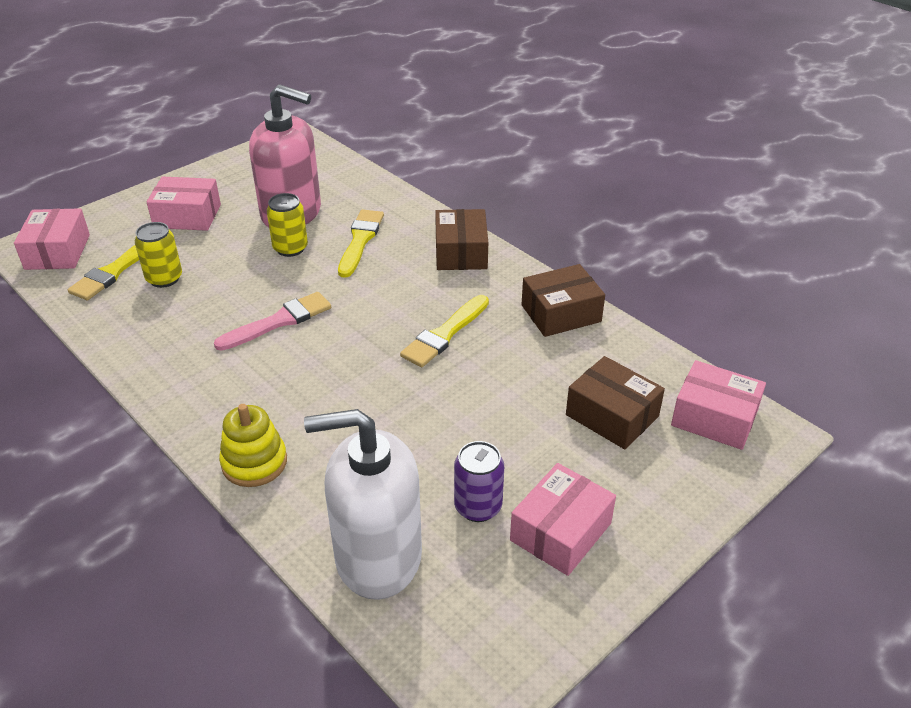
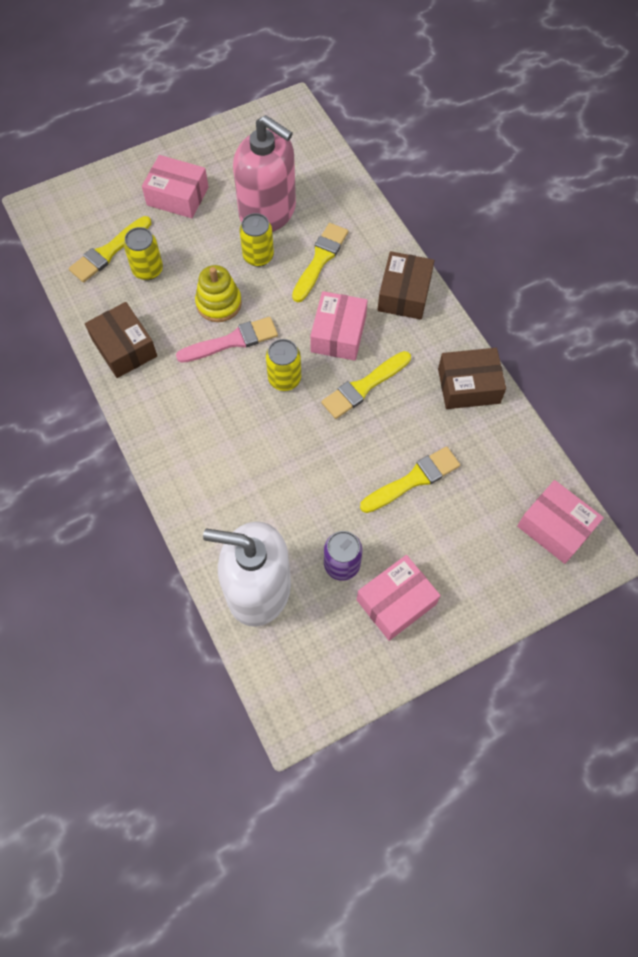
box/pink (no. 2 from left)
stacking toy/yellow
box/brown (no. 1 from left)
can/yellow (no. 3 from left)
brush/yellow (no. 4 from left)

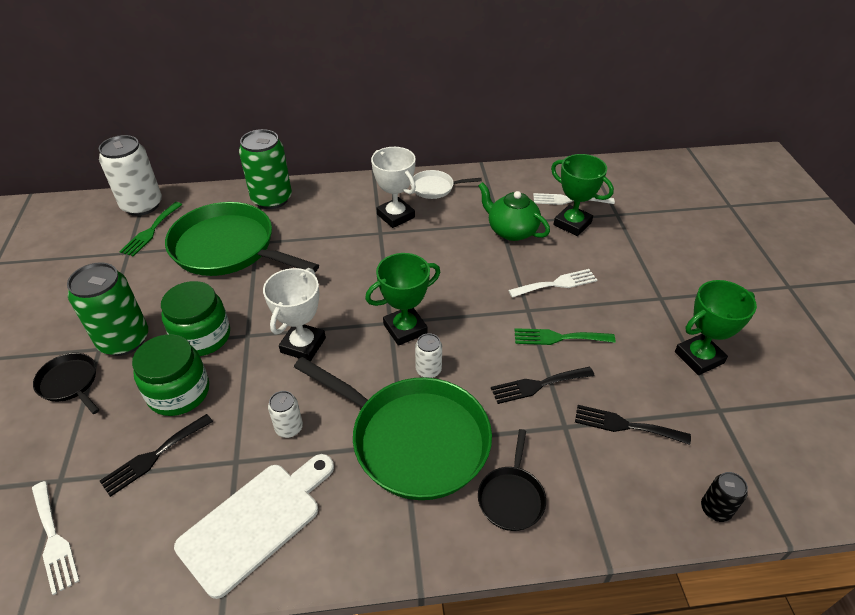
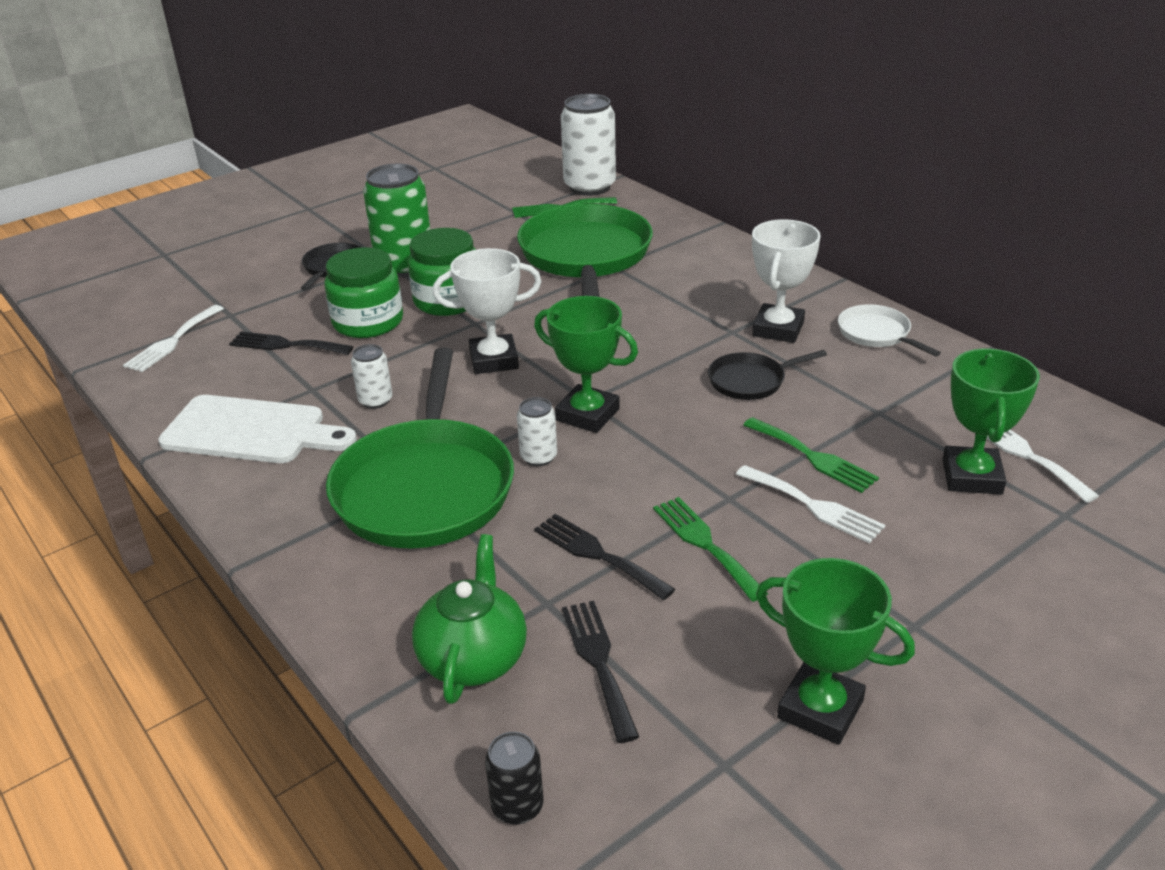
can/green (no. 2 from left in the first image)
teapot/green
pan/black (no. 2 from left)
fork/green (no. 3 from left)

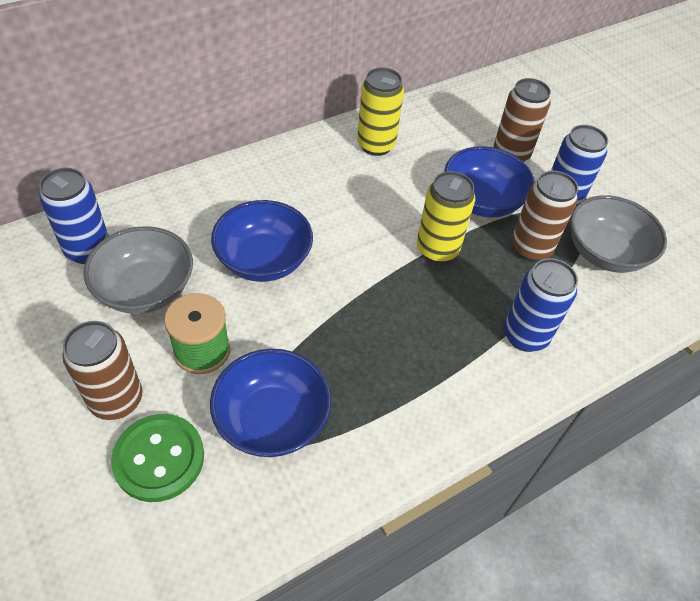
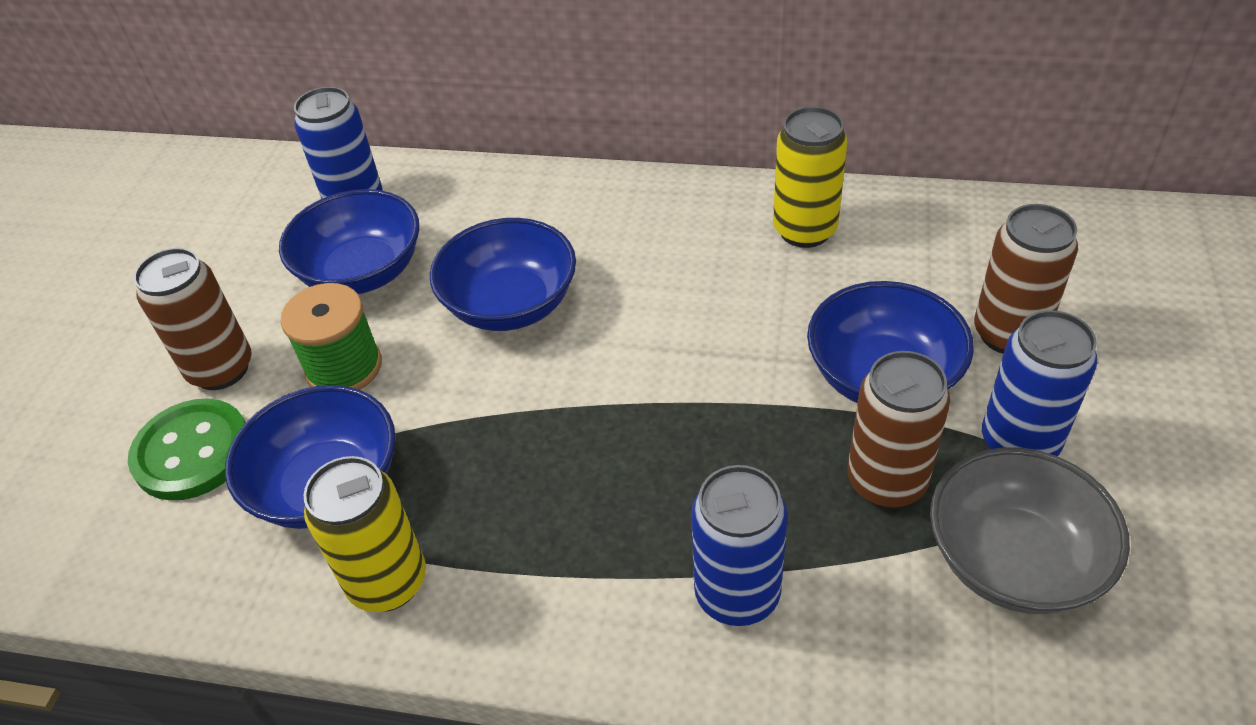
bowl/blue (no. 2 from left)
can/yellow (no. 1 from left)

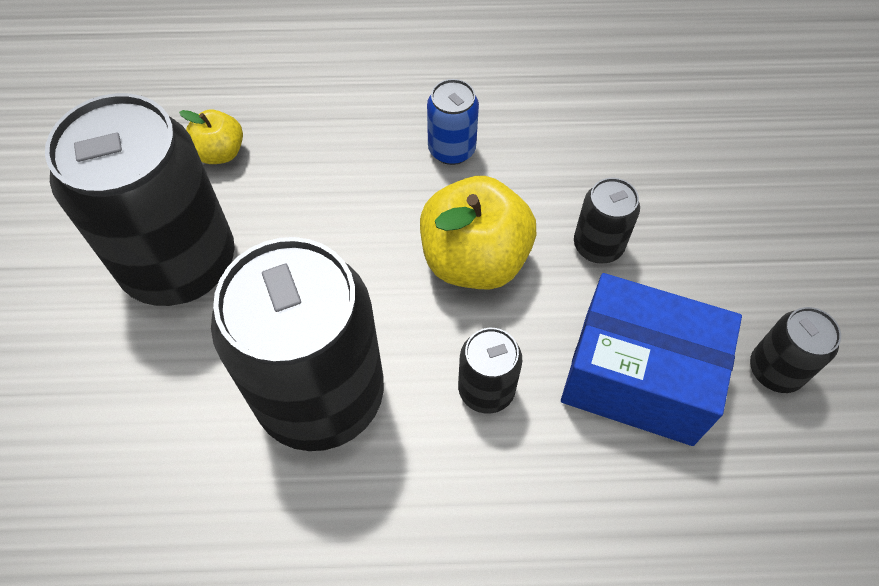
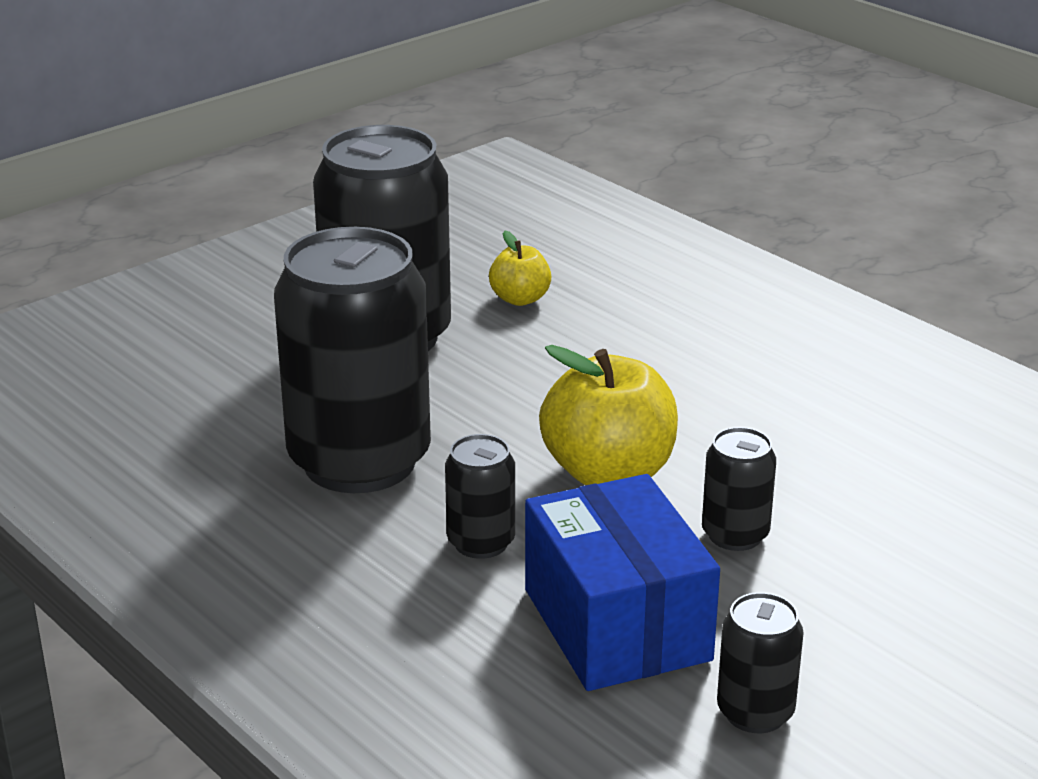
can/blue

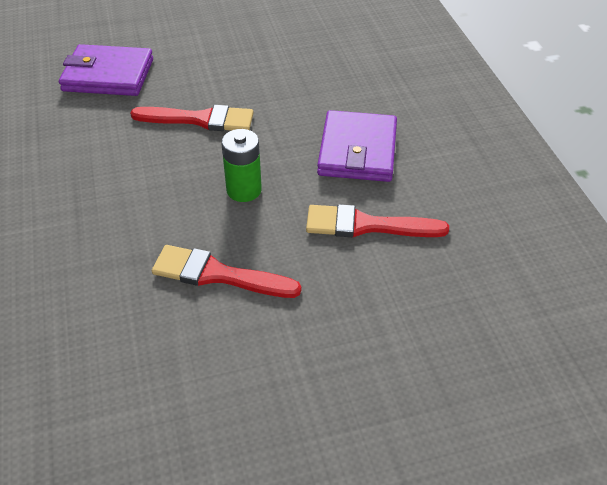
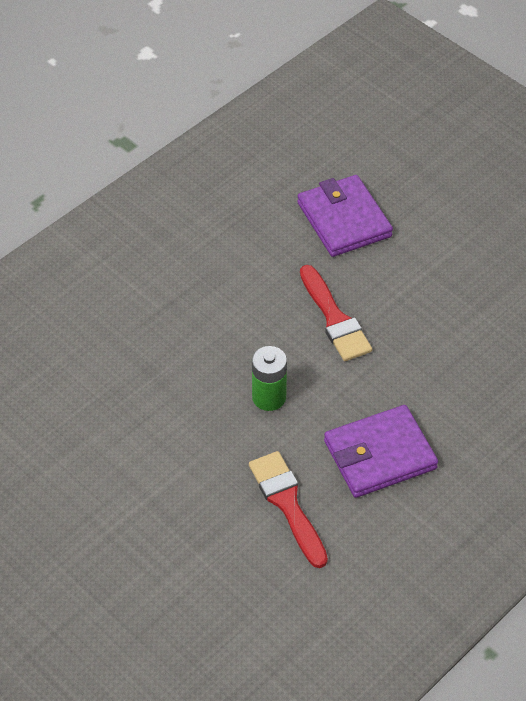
brush/red (no. 2 from left in the first image)

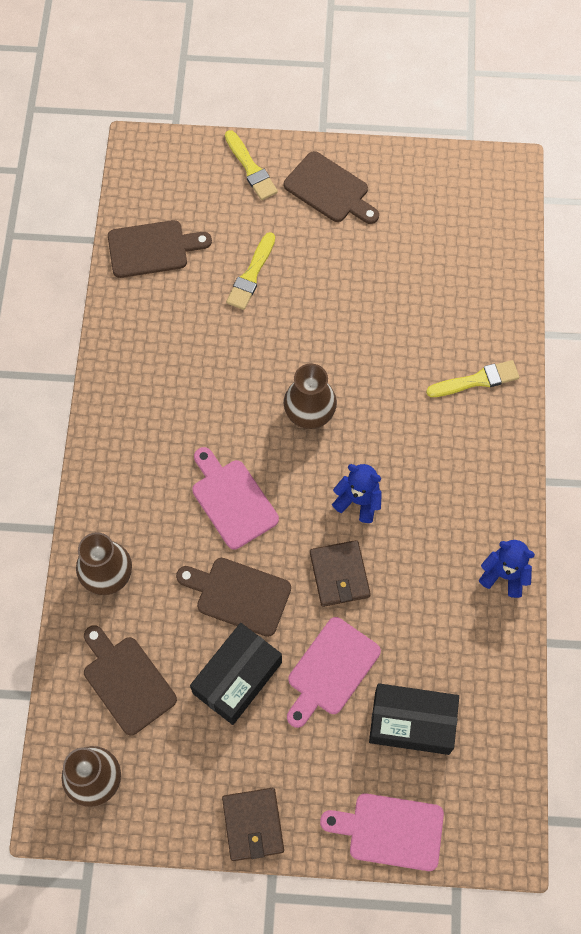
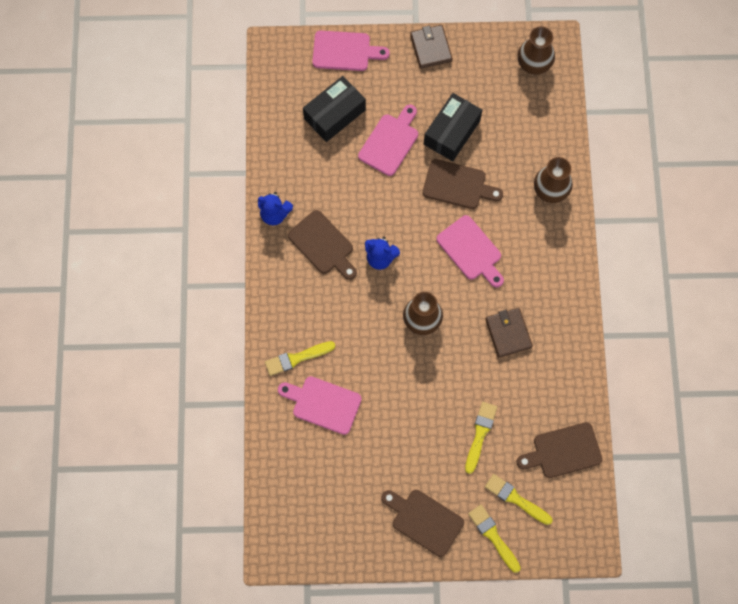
cutting board/brown (no. 1 from left)
wallet/brown (no. 2 from left)
box/black (no. 1 from left)
cutting board/pink (no. 1 from left)
brush/yellow (no. 4 from left)

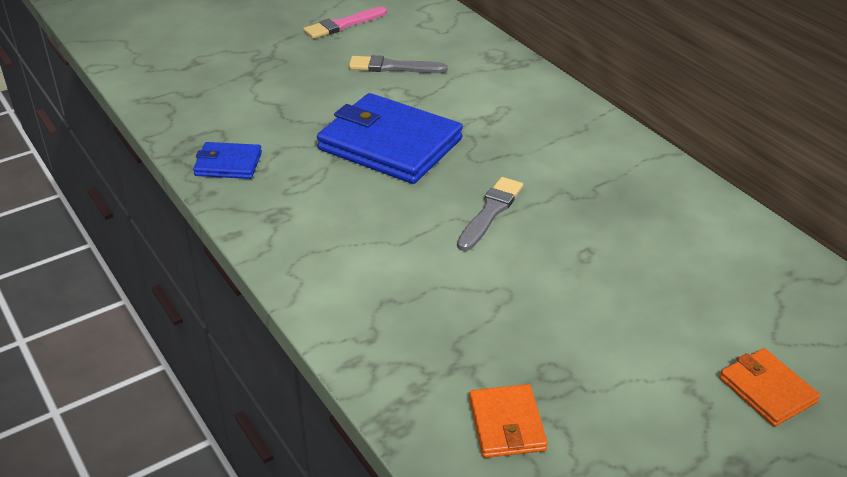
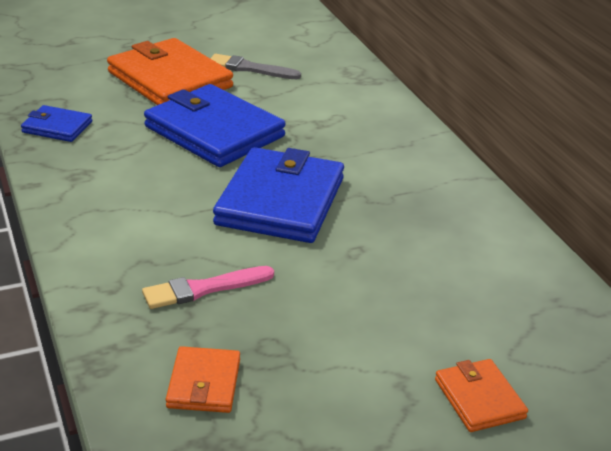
brush/pink
wallet/blue (no. 3 from left)
wallet/orange (no. 1 from left)

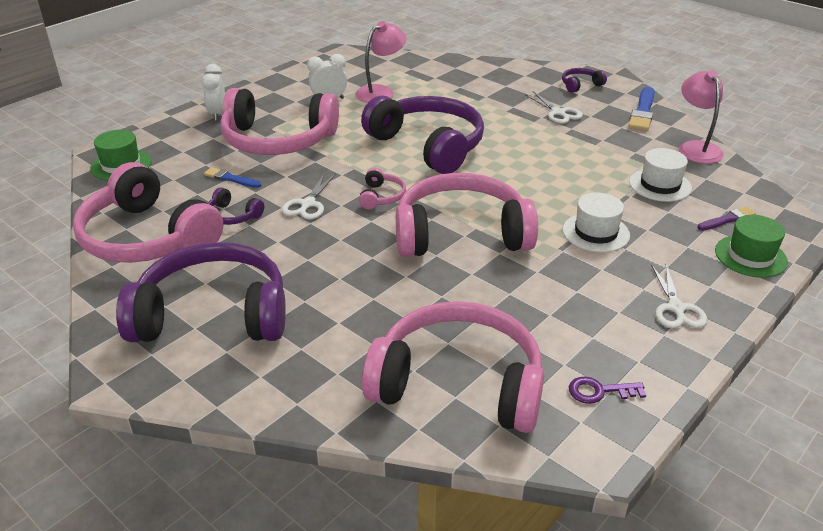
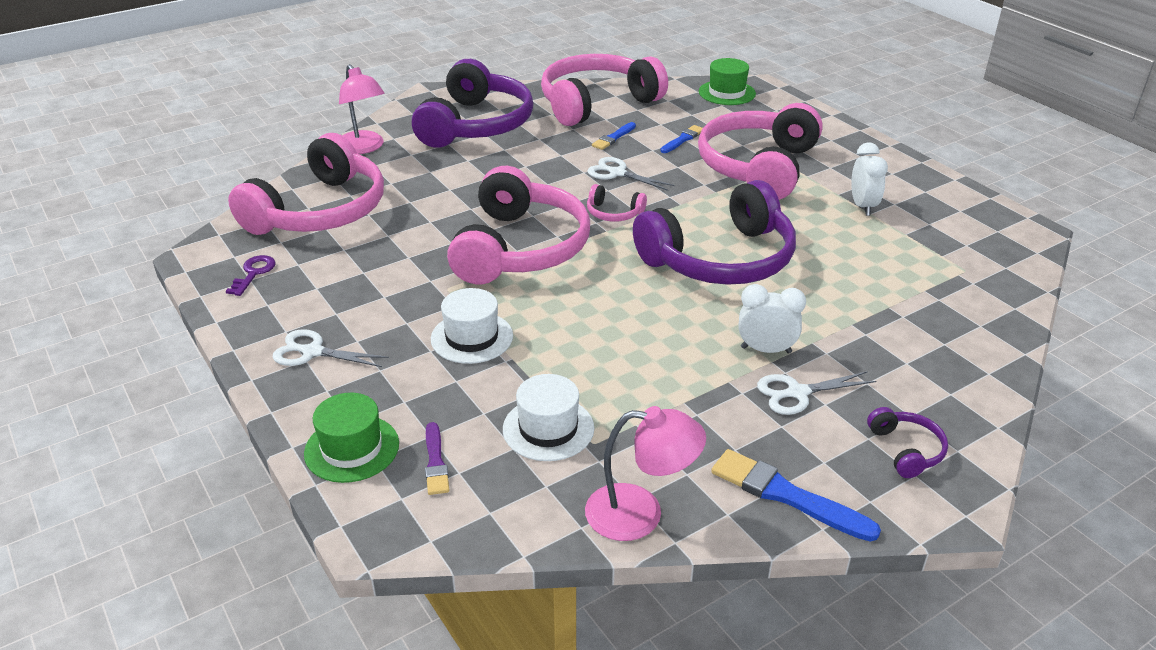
clock/white (no. 1 from left)
brush/blue (no. 1 from left)
lamp/pink (no. 1 from left)

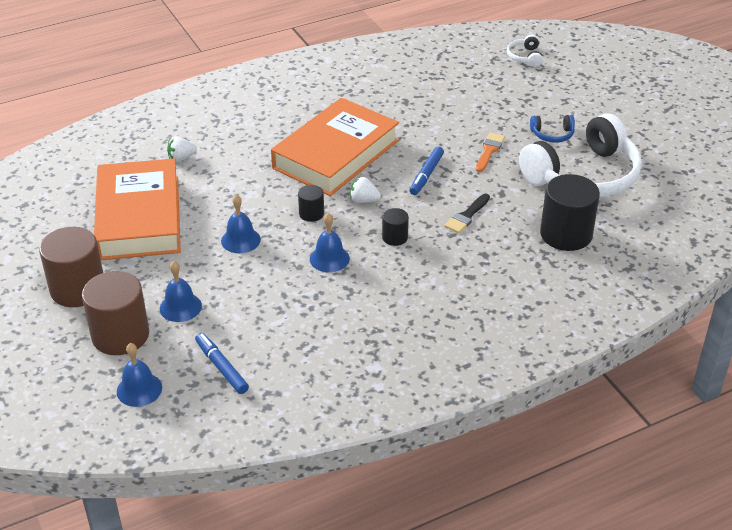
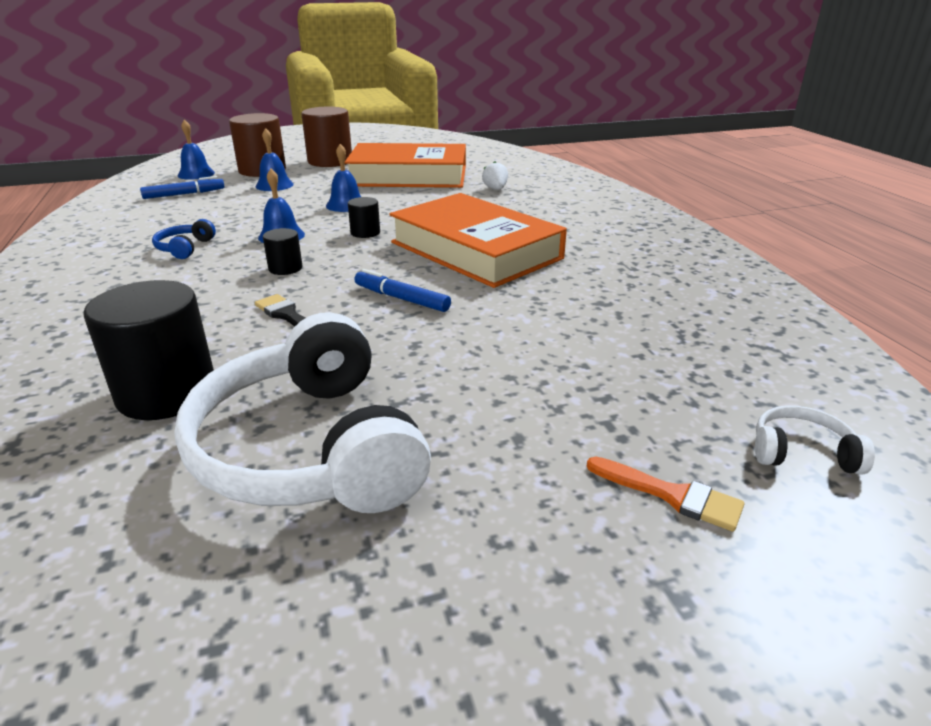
strawberry/white (no. 2 from left in the first image)
brush/orange
headphones/blue

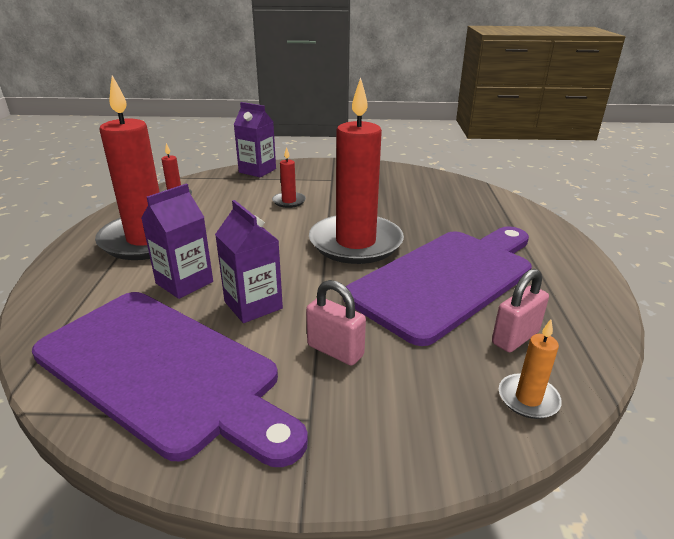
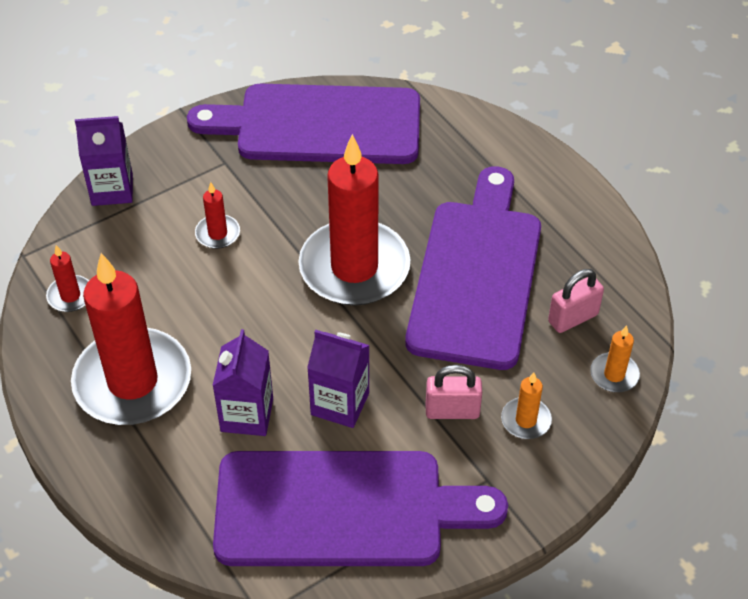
padlock/pink (no. 2 from left)
cutting board/purple (no. 1 from left)
candle/orange (no. 1 from left)

